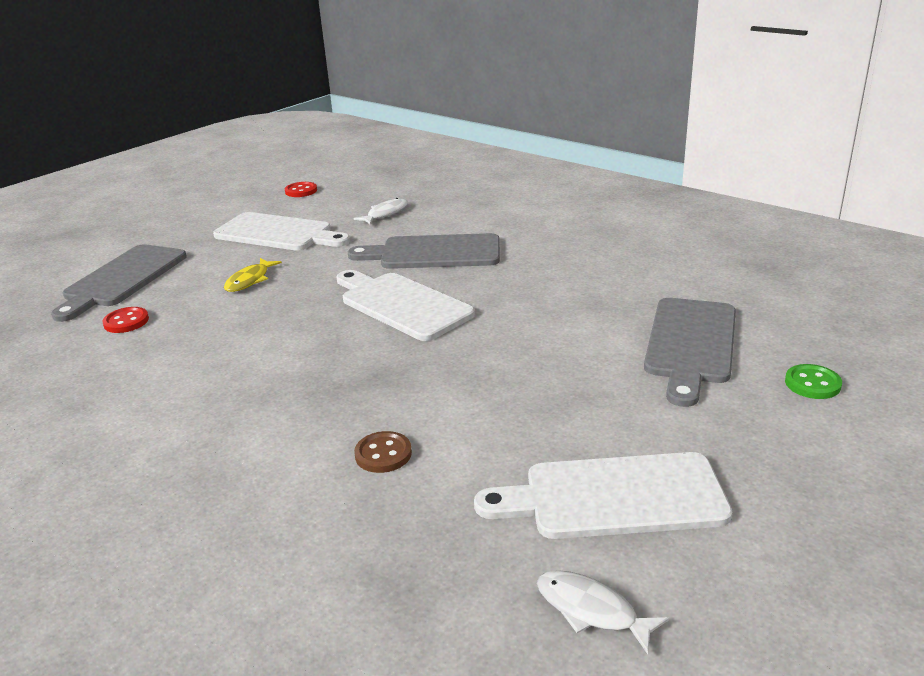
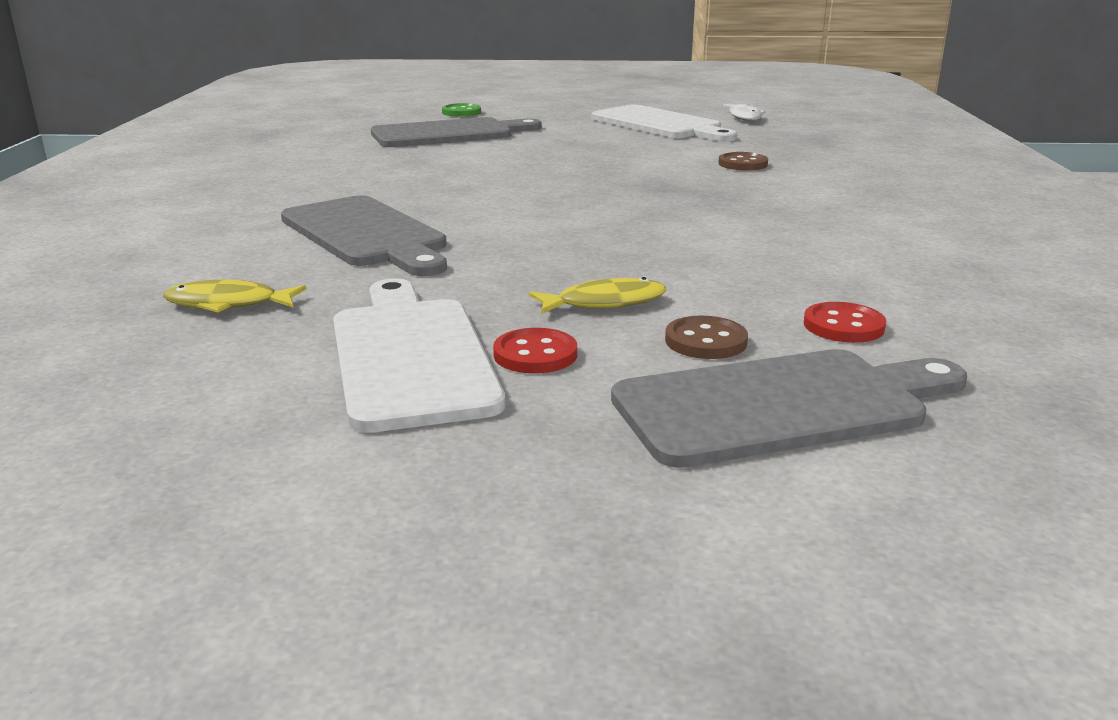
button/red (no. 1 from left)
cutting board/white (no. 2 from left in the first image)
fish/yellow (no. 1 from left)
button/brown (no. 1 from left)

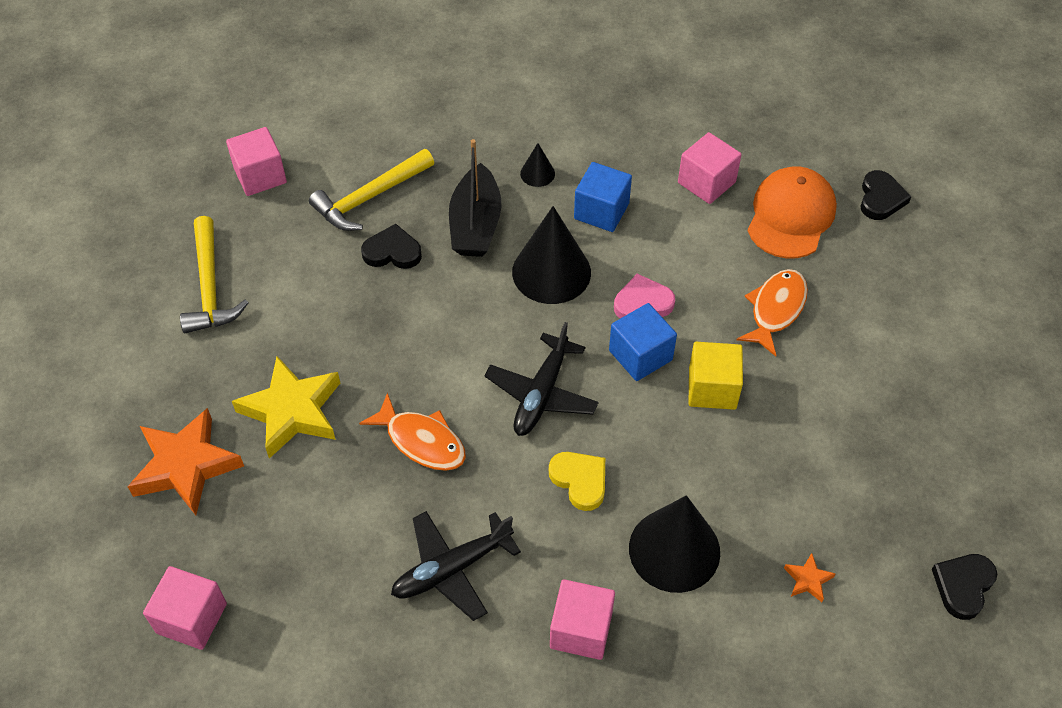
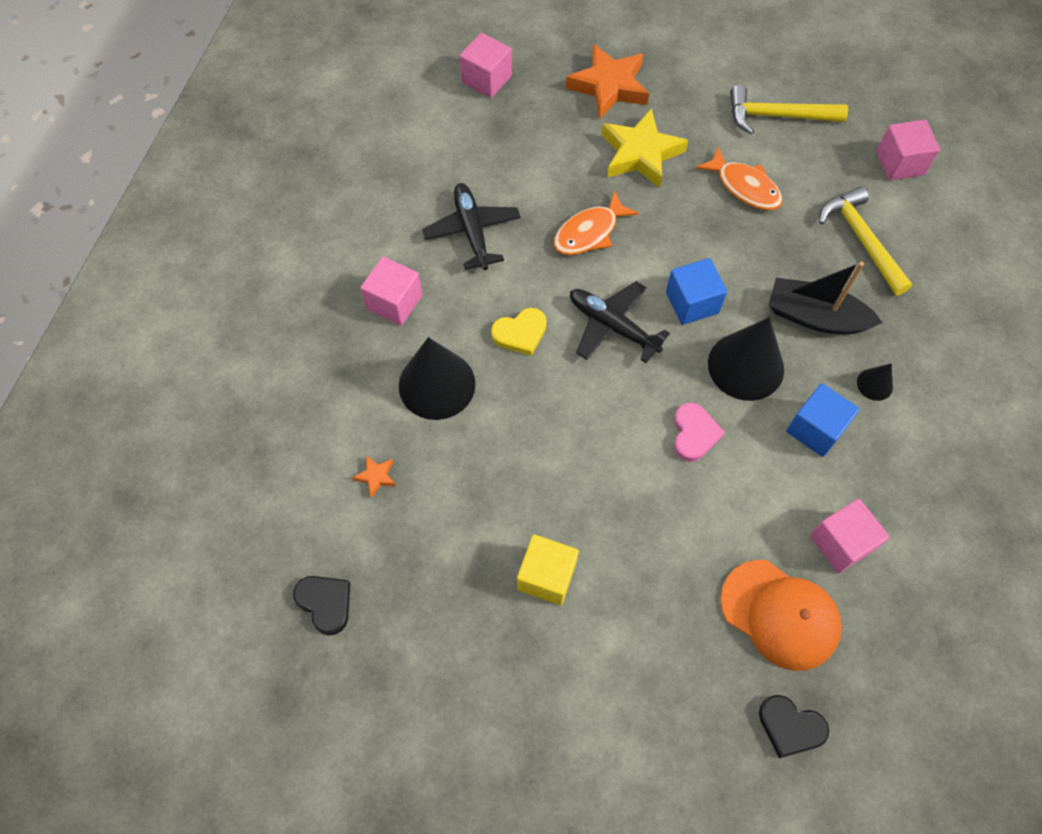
heart/black (no. 1 from left in the first image)
cube/blue (no. 1 from left)
cube/yellow
fish/orange (no. 2 from left)

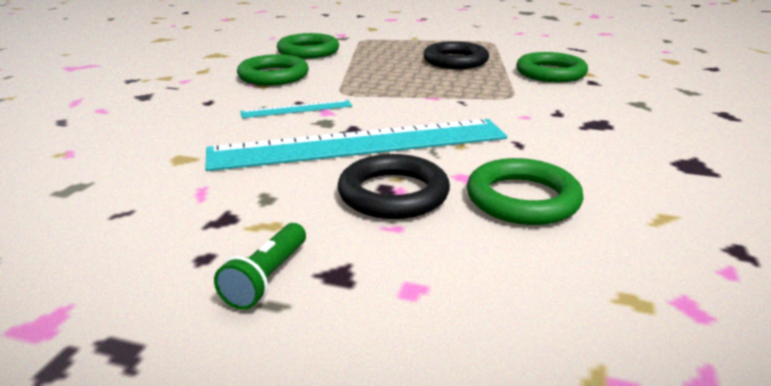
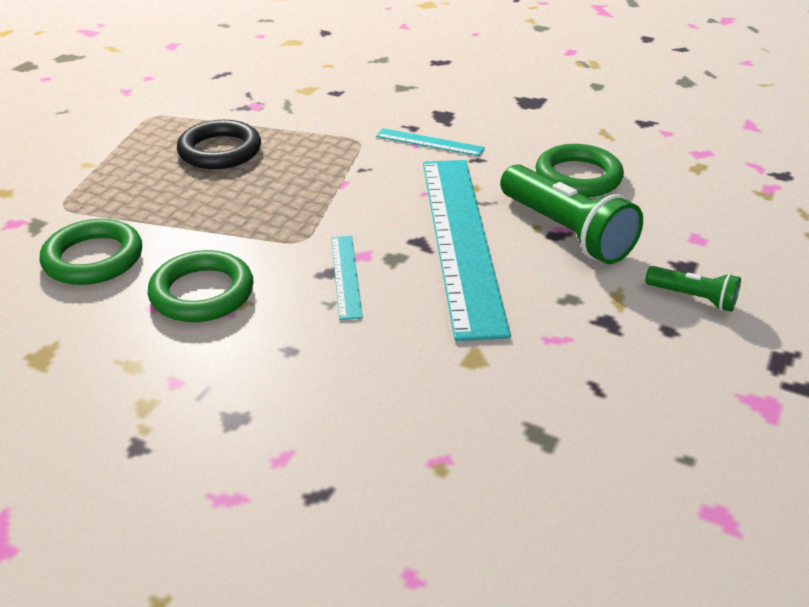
flashlight/green (no. 1 from left)
ring/green (no. 4 from left in the first image)
ruler/turquoise (no. 2 from left)

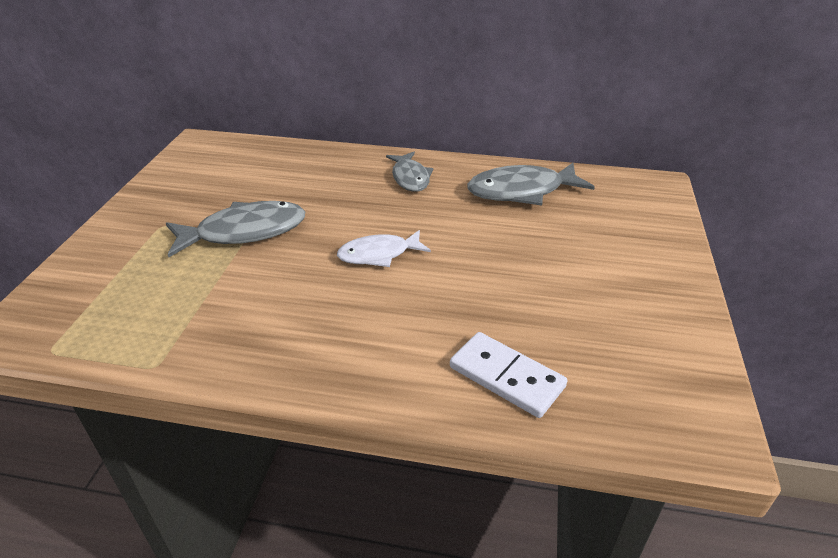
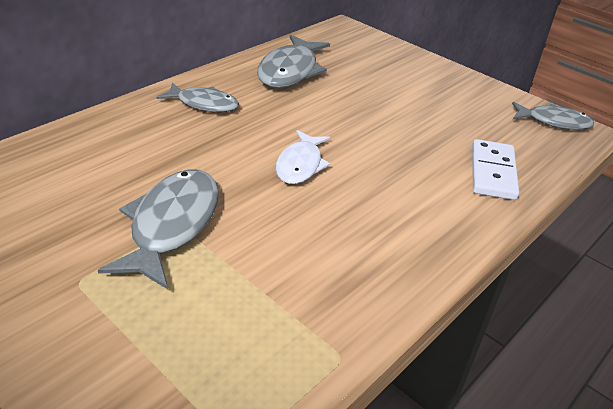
domino/white
fish/grey (no. 4 from left)

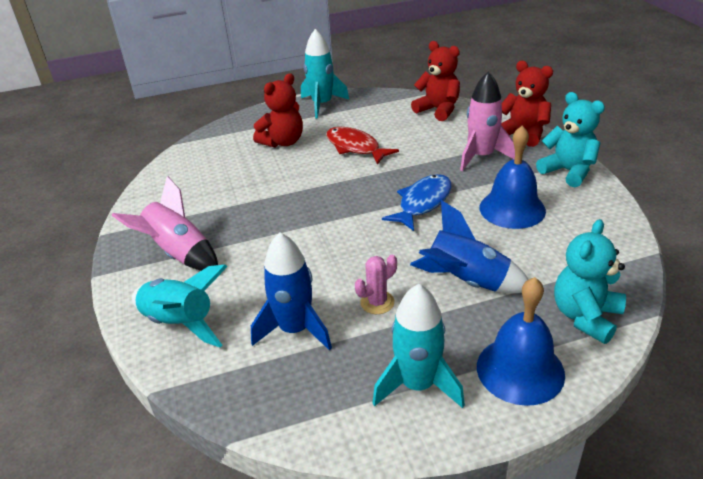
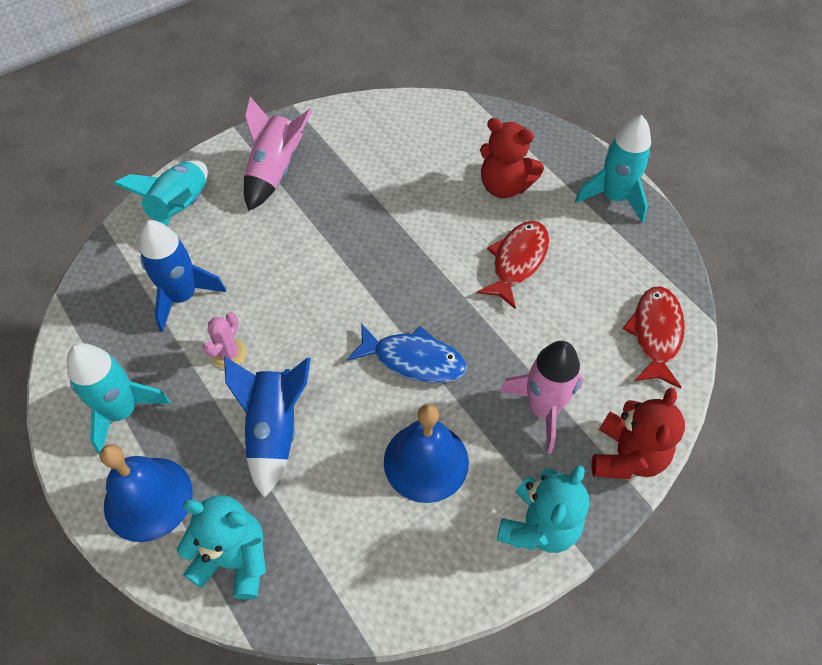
cactus/pink
fish/red (no. 2 from left)

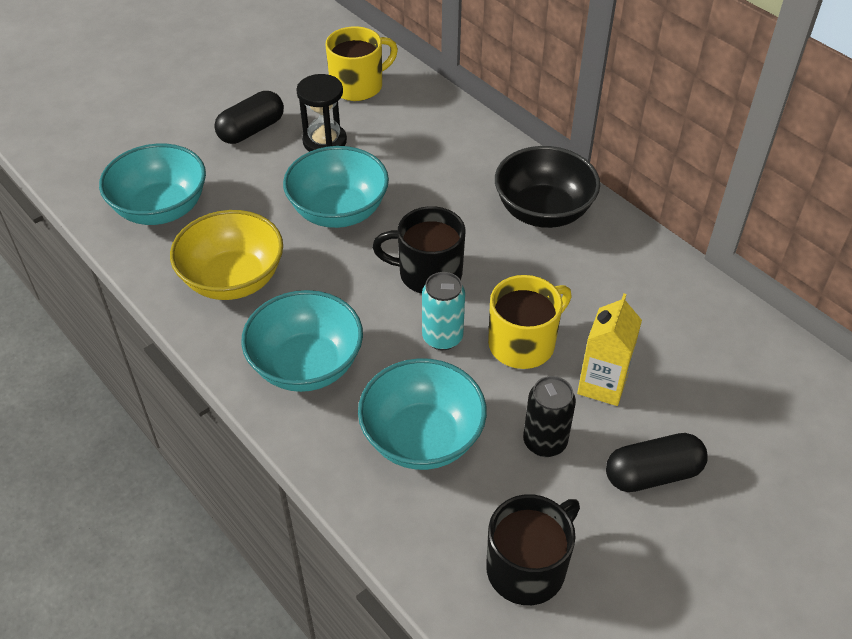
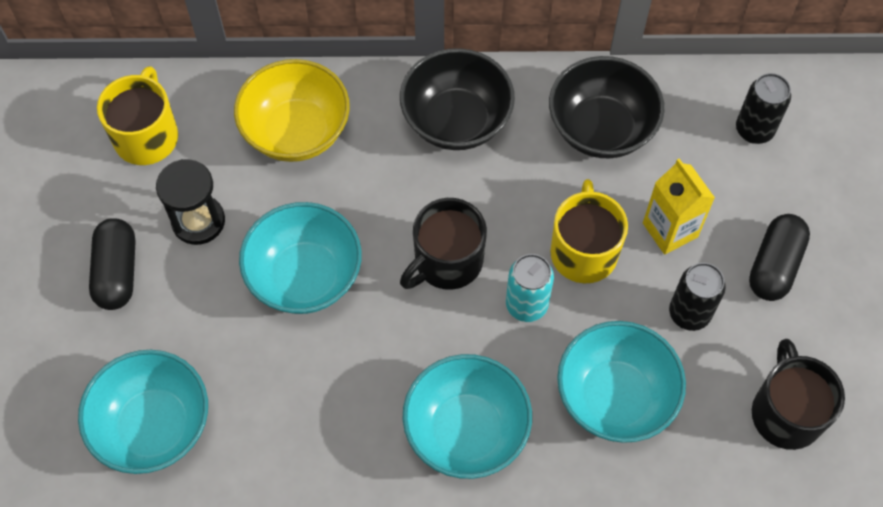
bowl/yellow
bowl/black (no. 2 from left)
can/black (no. 2 from left)

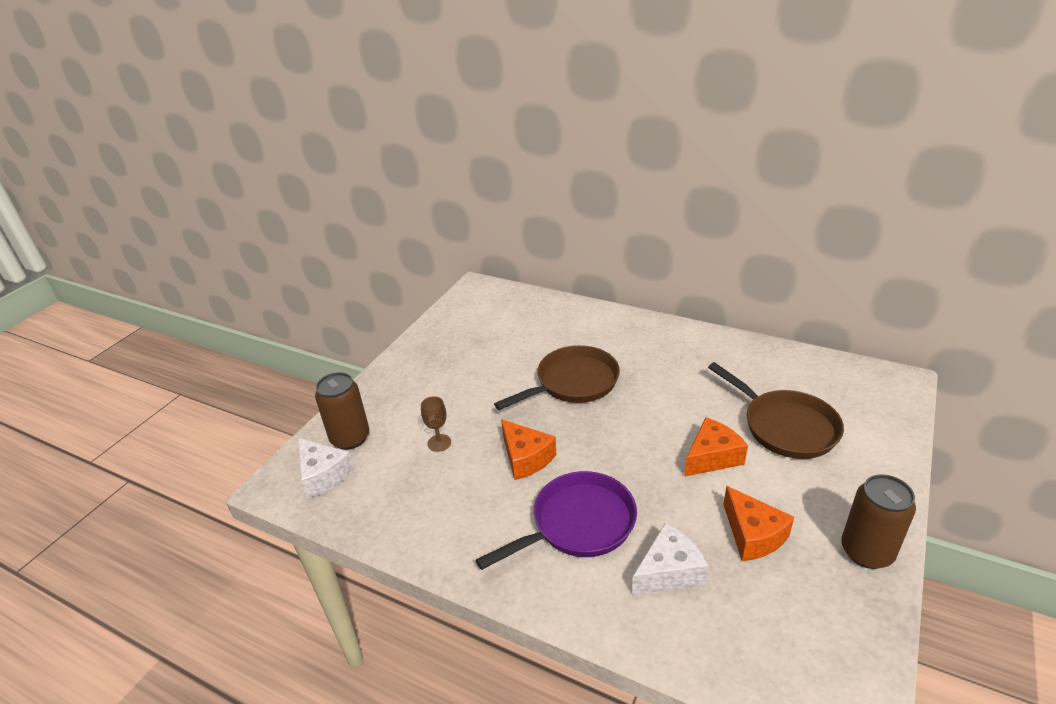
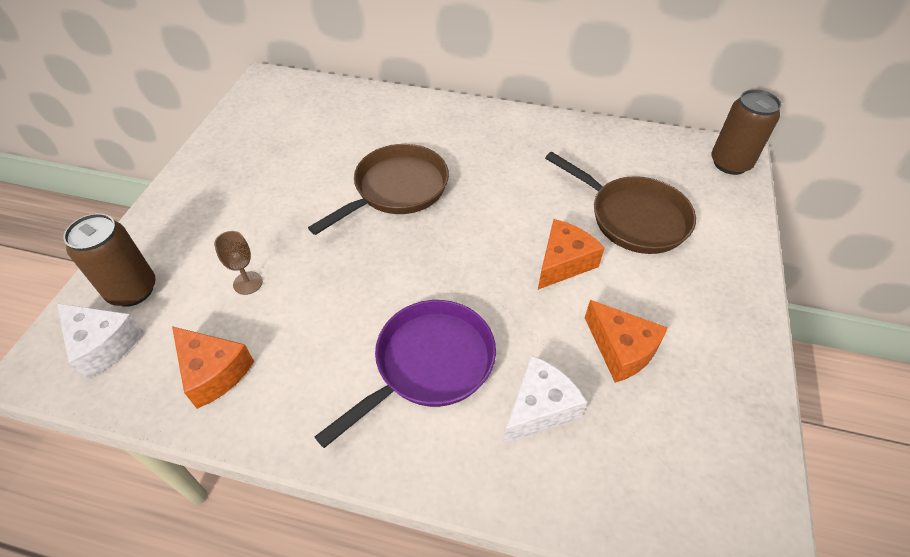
cheese/orange (no. 1 from left)
can/brown (no. 2 from left)

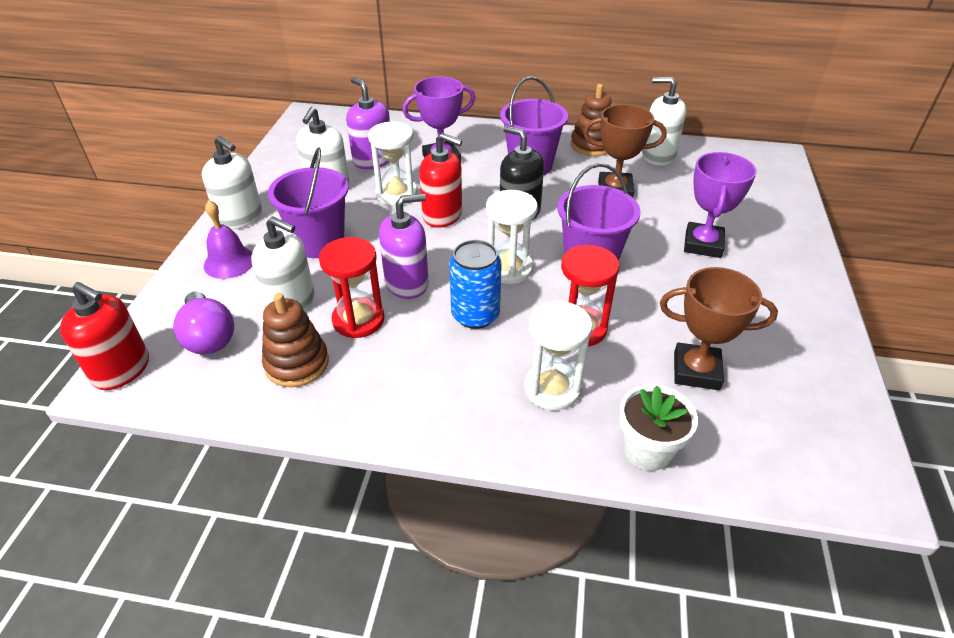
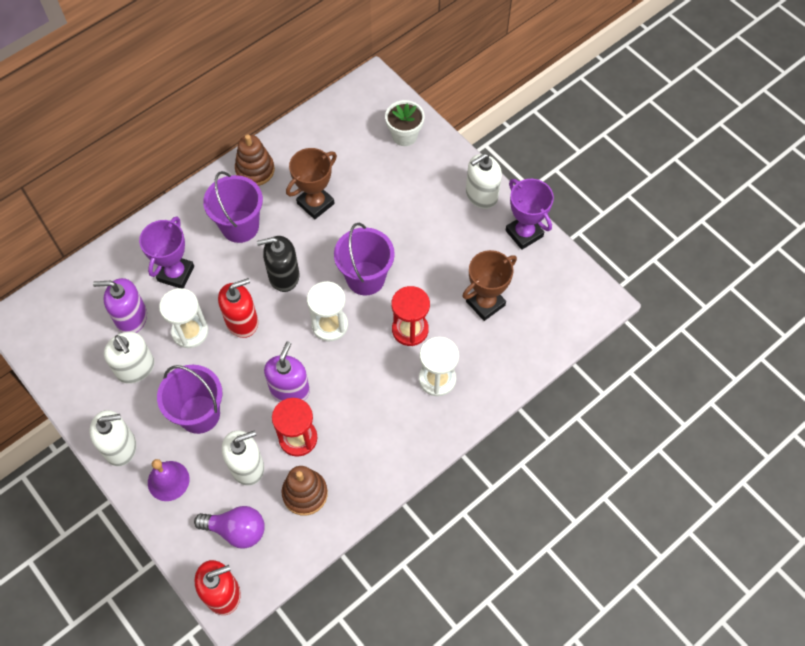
can/blue
flower pot/white
soap dispenser/white (no. 4 from left)
trophy/purple (no. 2 from left)

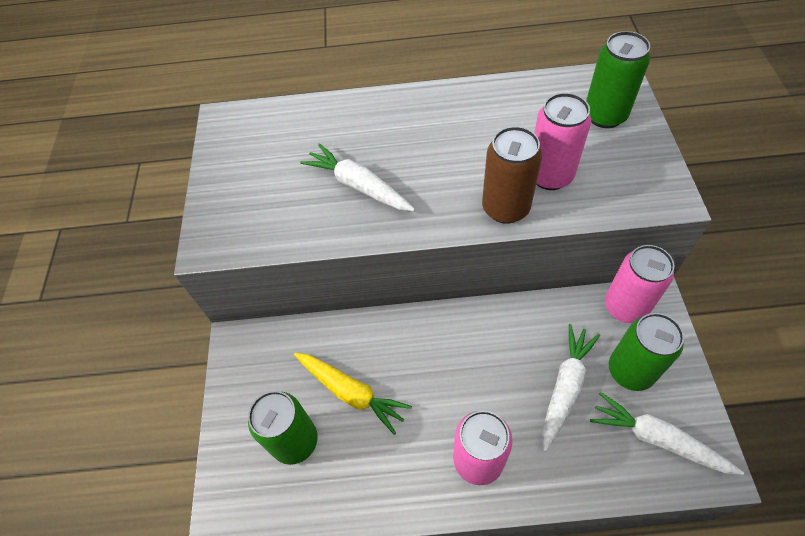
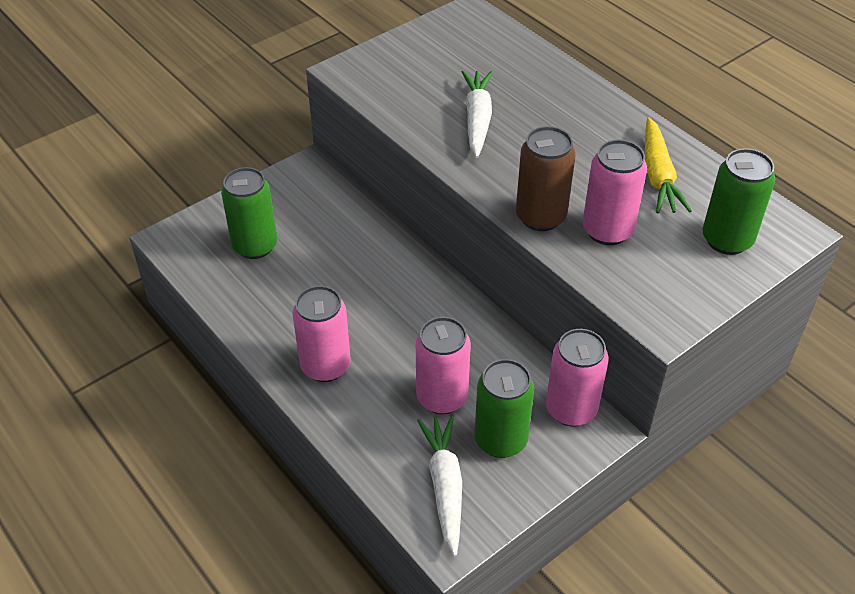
carrot/yellow
can/pink (no. 2 from left)

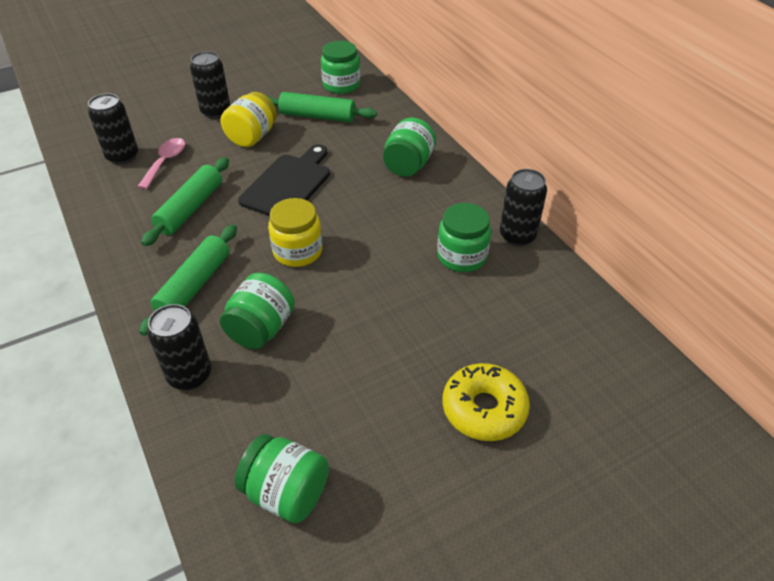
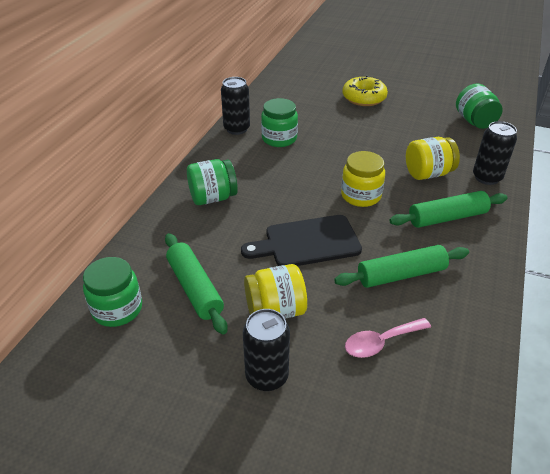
can/black (no. 1 from left in the first image)
jar/yellow (no. 3 from left)

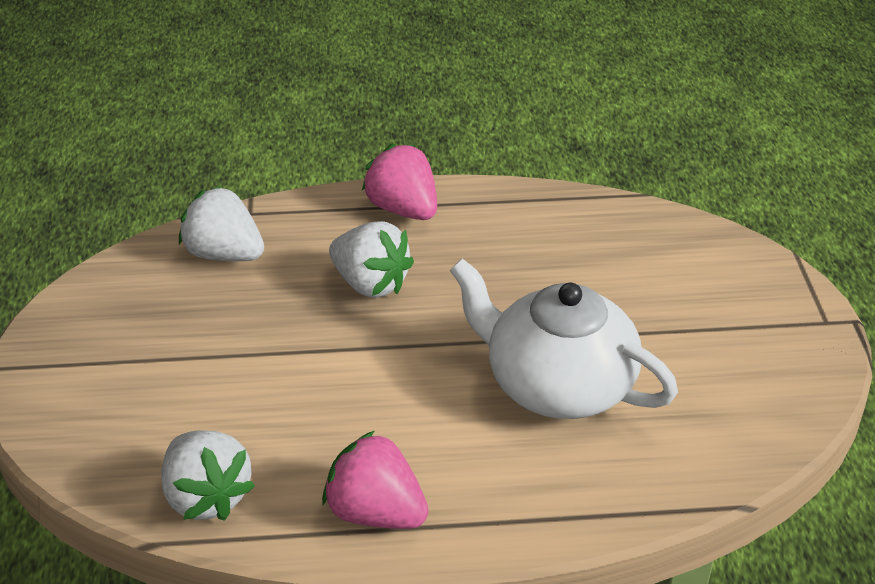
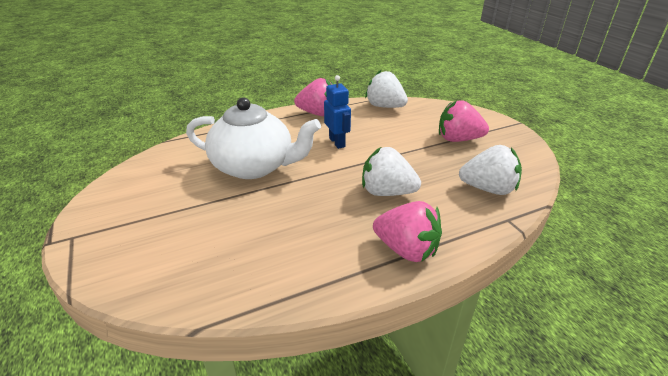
robot/blue
strawberry/pink (no. 3 from left)

